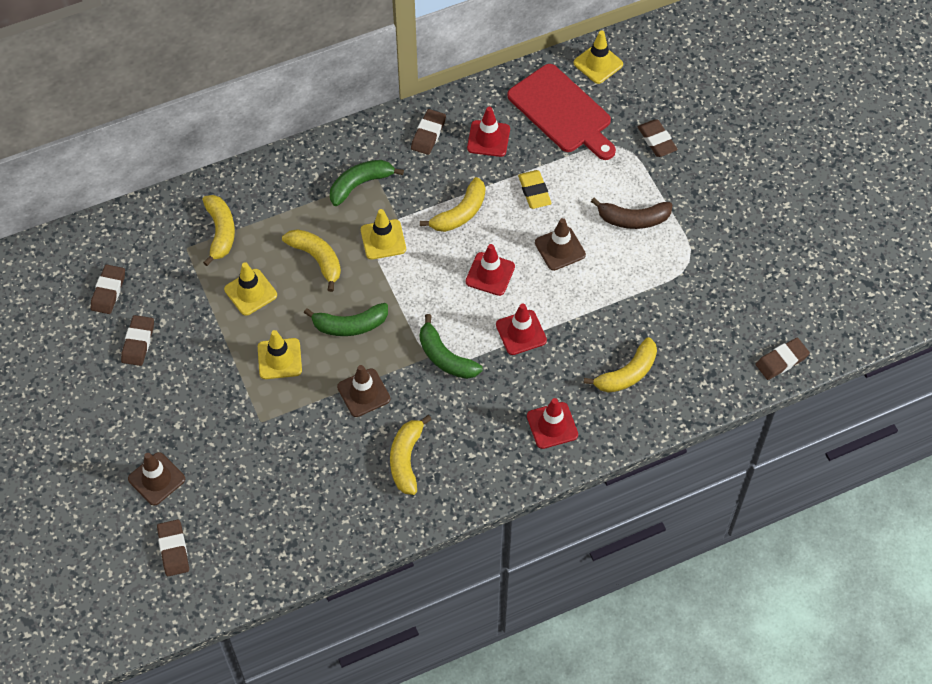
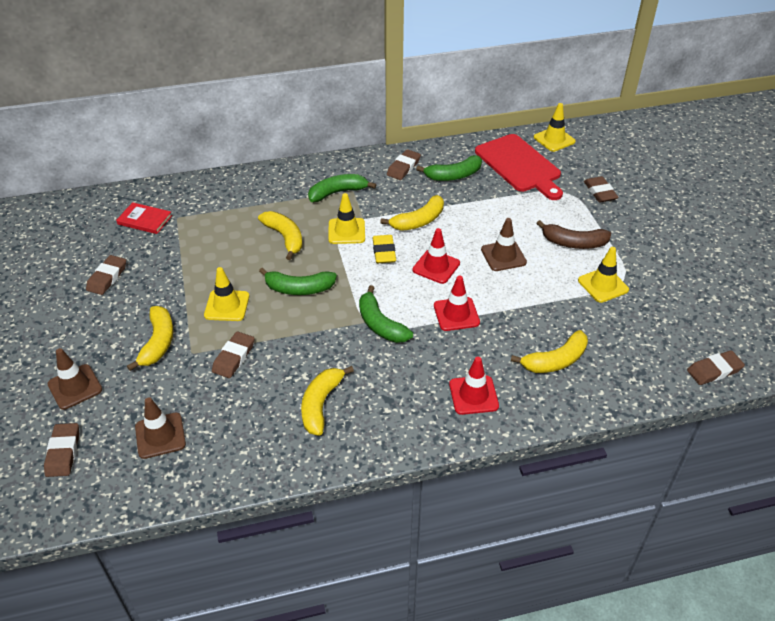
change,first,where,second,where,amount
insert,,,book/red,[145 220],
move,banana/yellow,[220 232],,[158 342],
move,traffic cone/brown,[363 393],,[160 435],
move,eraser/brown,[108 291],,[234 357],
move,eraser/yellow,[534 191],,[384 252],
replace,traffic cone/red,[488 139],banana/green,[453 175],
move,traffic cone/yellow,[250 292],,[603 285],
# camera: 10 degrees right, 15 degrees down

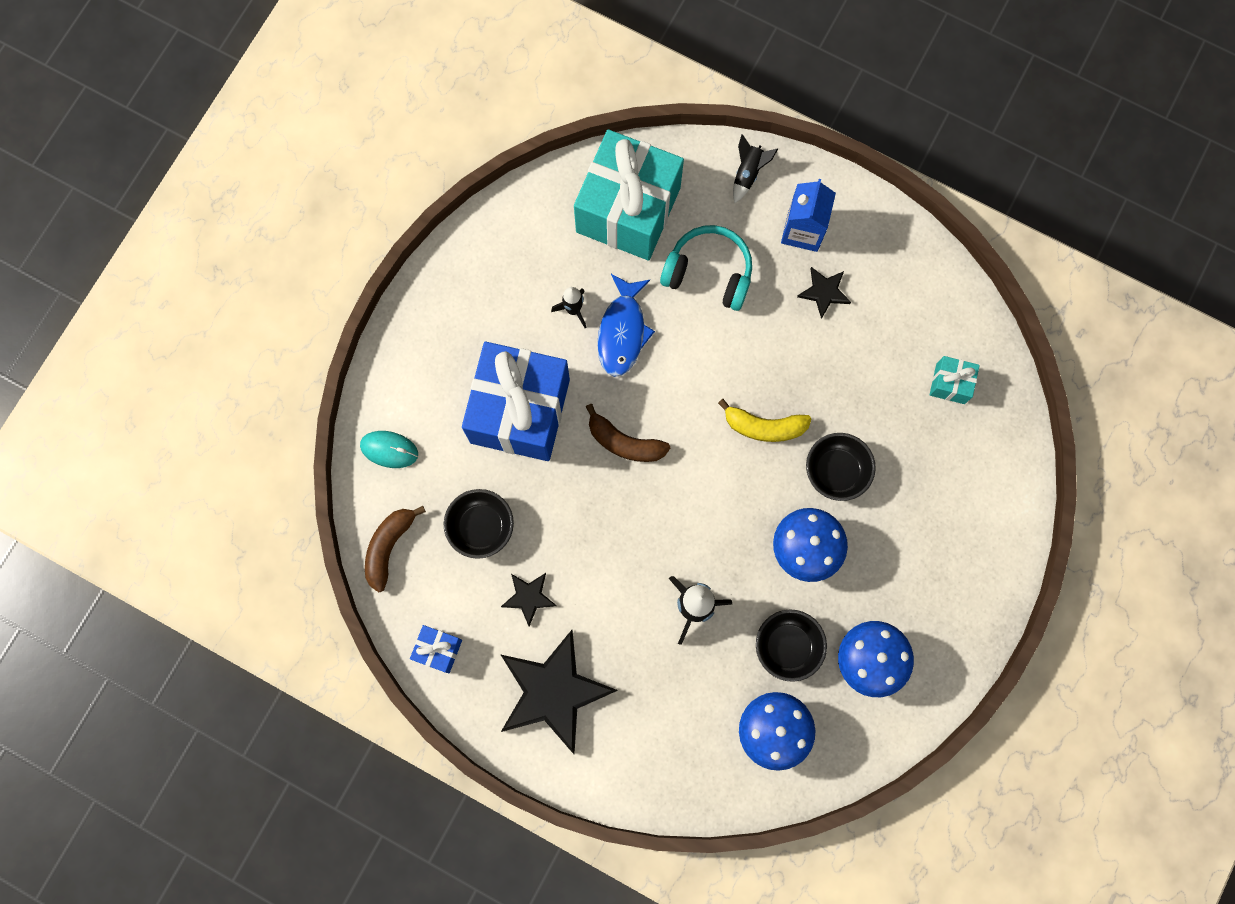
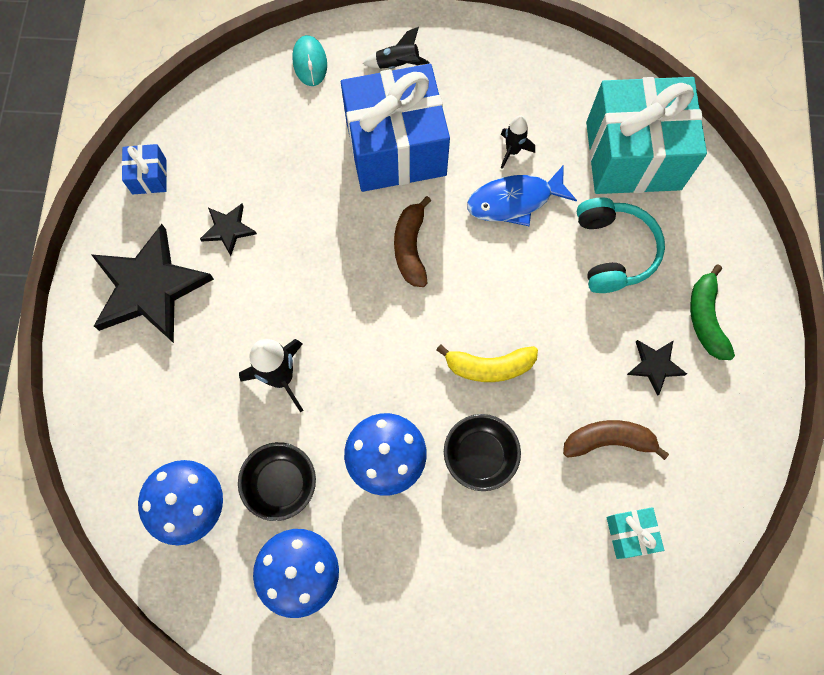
change,first,where,second,where,amount
move,rocket/black,[748 173],,[397 64],
rotate,banana/yellow,[764 427],,[489 367],75 degrees counterclockwise
move,banana/brown,[389 547],,[608 440],
replace,carton/blue,[803 230],banana/green,[705 318],
delete,bowl/black,[481 527],,,
# camera: 65 degrees right, 5 degrees down

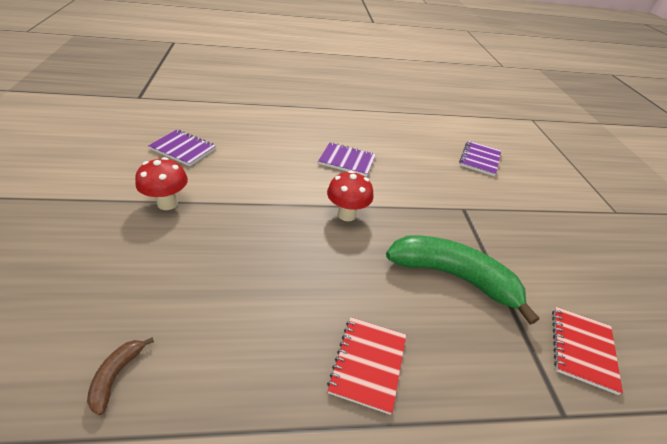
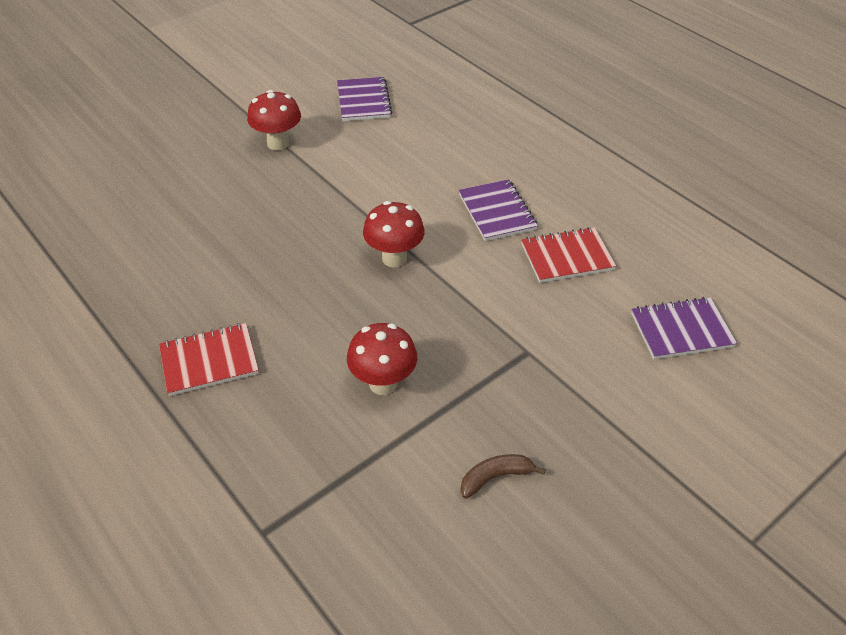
change,first,where,second,where,amount
replace,banana/green,[453 276],mushroom/red,[383 383],
move,banana/brown,[116 376],,[495 477],
move,notebook/red,[582 349],,[567 257],
# camera: 60 degrees right, 5 degrees up

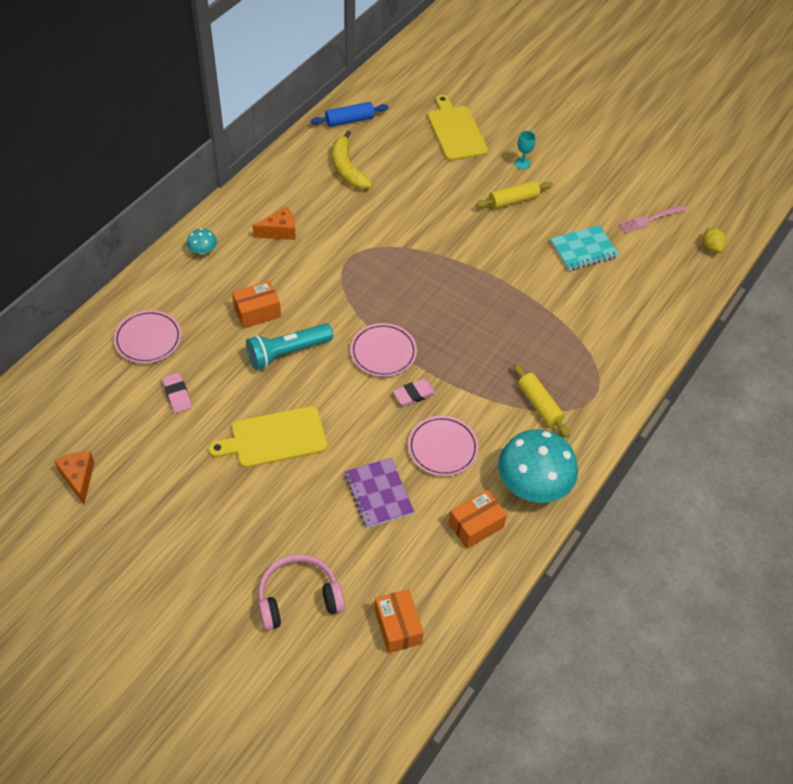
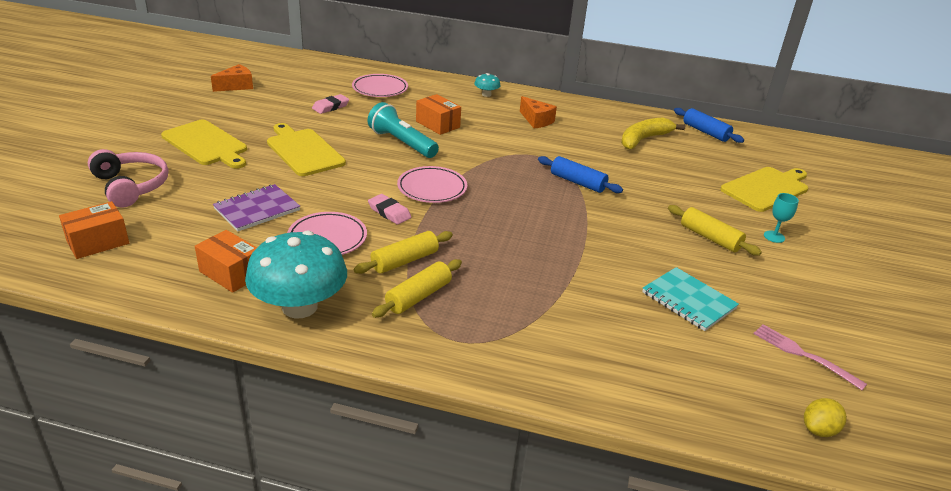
change,first,where,second,where,amount
insert,,,cutting board/yellow,[206 144],
insert,,,rolling pin/yellow,[405 261],
insert,,,rolling pin/blue,[578 182],
# camera: 70 degrees right, 20 degrees down

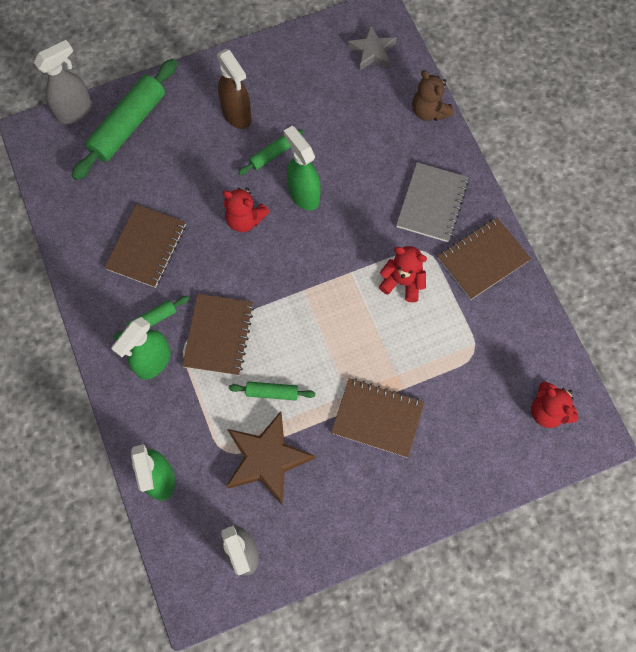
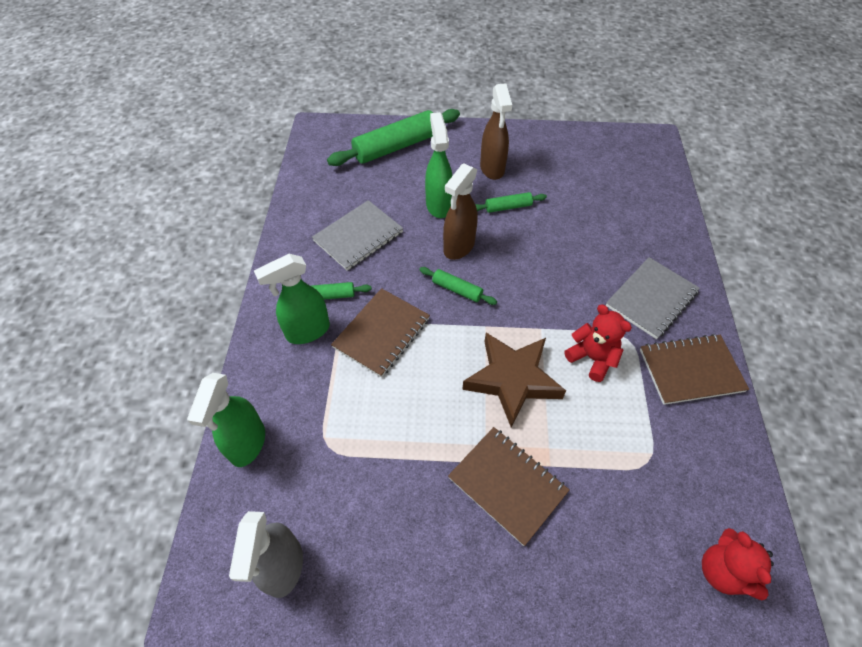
change,first,where,second,where,amount
recolor,notebook/brown,[146 247],notebook/grey,[358 237],
move,rolling pin/green,[272 392],,[457 290],
move,spray bottle/green,[303 194],,[438 205],
replace,teddy bear/red,[245 219],spray bottle/brown,[458 247],
move,star/brown,[267 459],,[512 380],
delete,spray bottle/grey,[75 111],,,
delete,star/grey,[372 52],,,
delete,teddy bear/brown,[429 111],,,
# camera: 25 degrees right, 15 degrees down

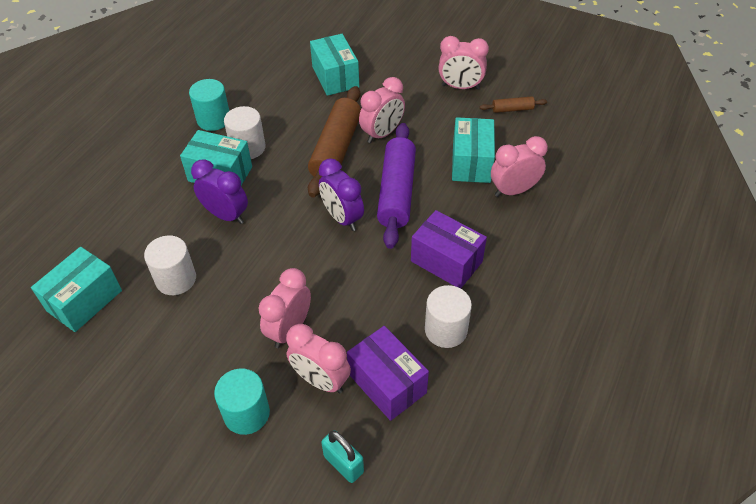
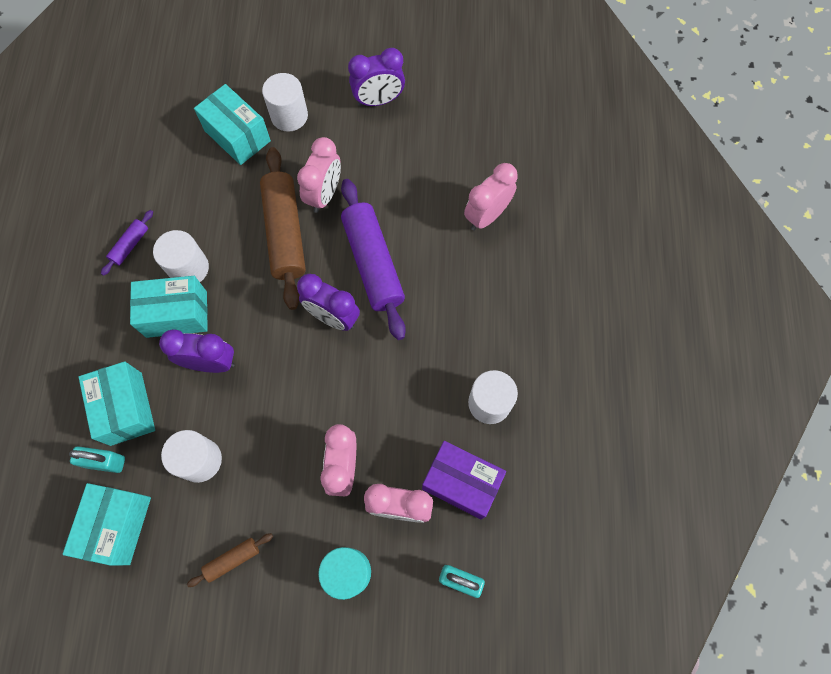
change,first,where,second,where,amount
insert,,,padlock/turquoise,[105 462],
move,box/turquoise,[471 163],,[126 408],
replace,cylinder/turquoise,[213 119],rolling pin/purple,[130 245],
move,rolling pin/brown,[512 109],,[232 559],
insert,,,cylinder/white,[289 116],
recolor,clock/pink,[460 87],clock/purple,[378 100],
delete,box/purple,[446 261],,,
# camera: 25 degrees left, 20 degrees up

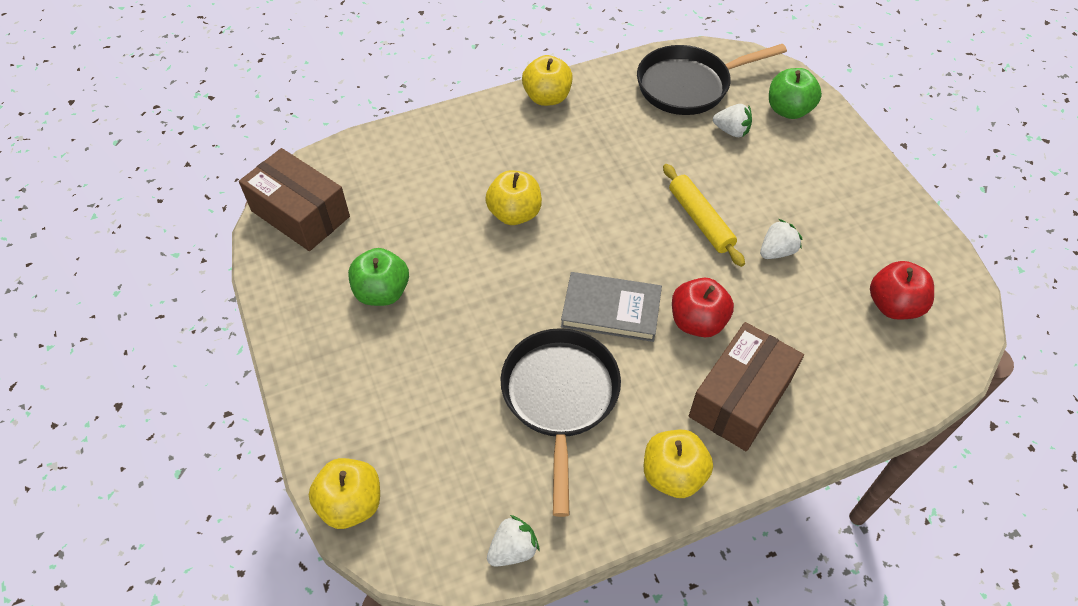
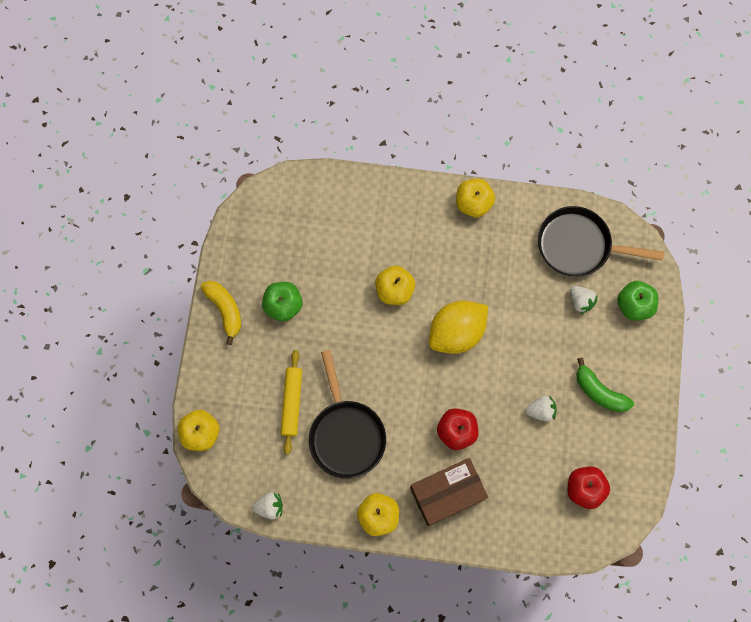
change,first,where,second,where,amount
insert,,,banana/yellow,[225 310],
move,rolling pin/yellow,[700 220],,[292 403],
rotate,pan/black,[560 398],,[346 434],135 degrees clockwise
insert,,,lemon/yellow,[456 332],
insert,,,banana/green,[599 392],
delete,box/brown,[300 214],,,
delete,book/grey,[611 309],,,
# camera: 30 degrees right, 20 degrees up

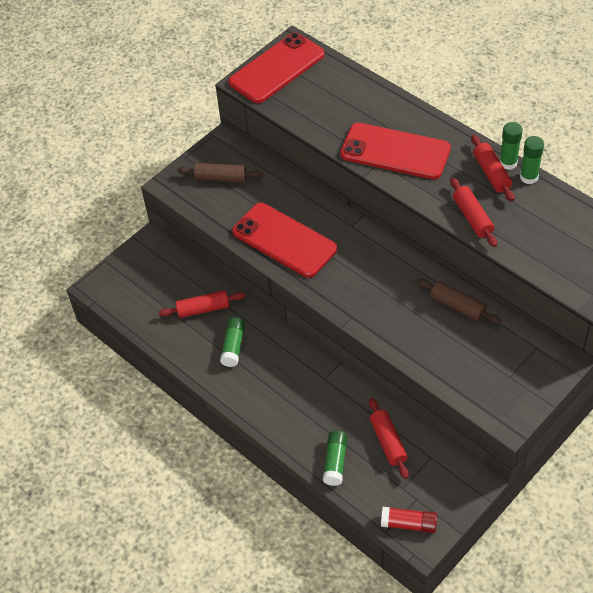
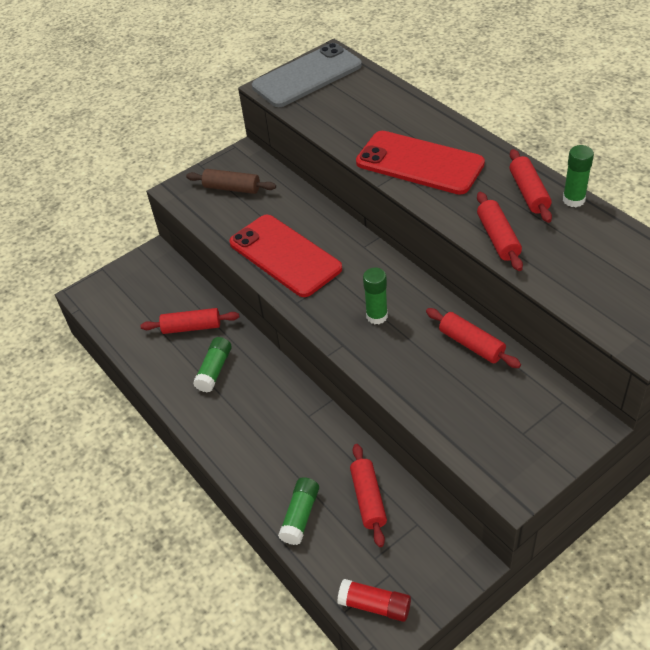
change,first,where,second,where,amount
recolor,phone/red,[277 68],phone/grey,[307 76],
move,glue stick/green,[508 163],,[377 316],
recolor,rolling pin/brown,[457 306],rolling pin/red,[471 344],
# camera: 10 degrees right, 5 degrees down

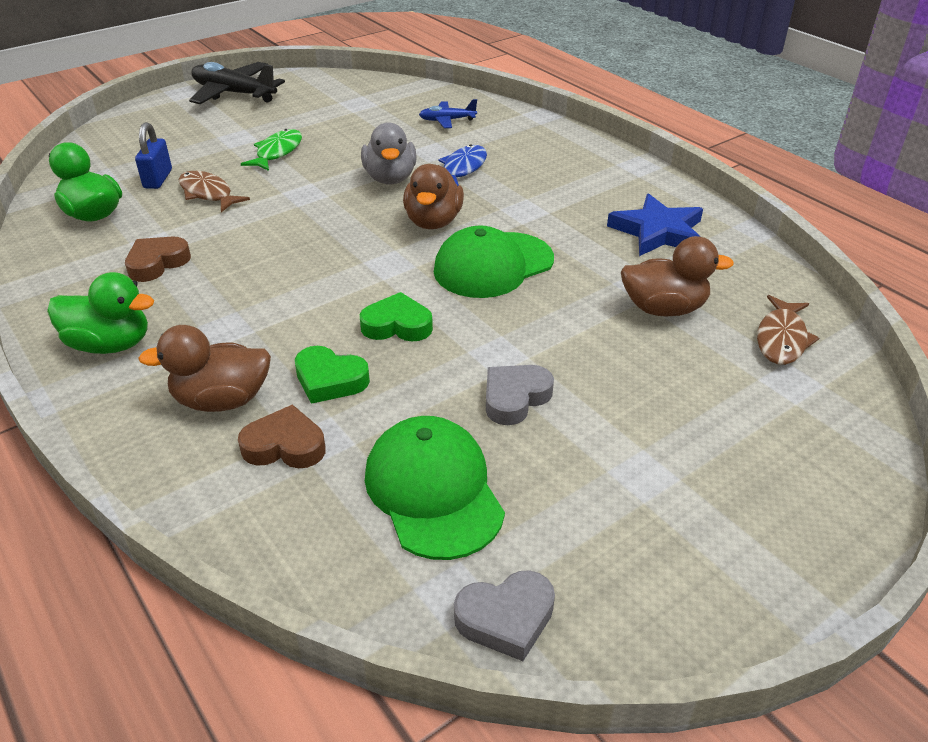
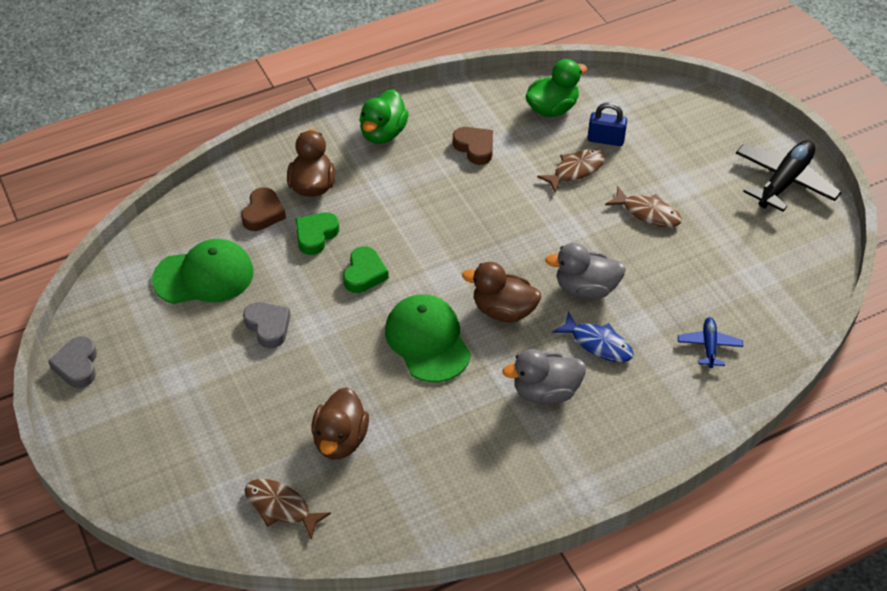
change,first,where,second,where,amount
move,heart/grey,[506 618],,[77 366],
insert,,,duck/grey,[545 391],
recolor,fish/green,[277 152],fish/brown,[648 213],
delete,star/blue,[658 232],,,
# camera: 100 degrees right, 10 degrees up

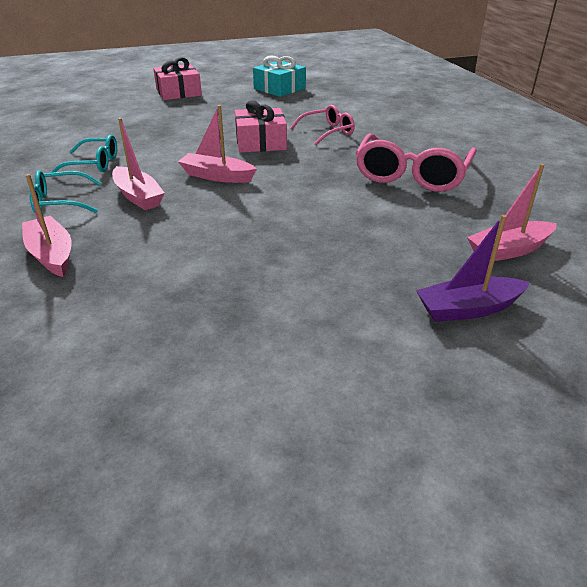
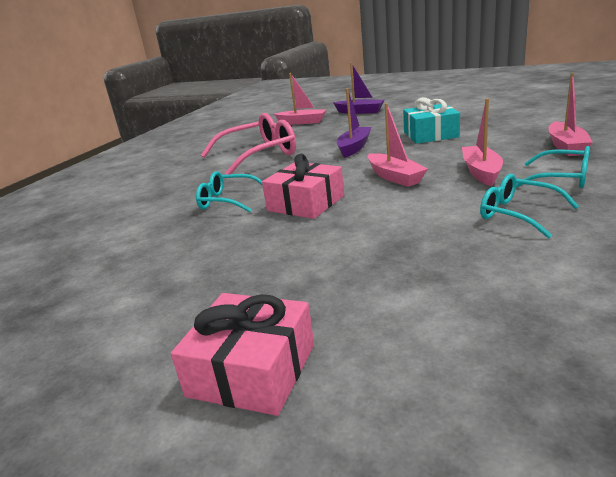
change,first,where,second,where,amount
recolor,glasses/pink,[327 132],glasses/turquoise,[227 201],
insert,,,boat/purple,[354 147],
move,gift/turquoise,[279 88],,[430 134],
# camera: 135 degrees left, 10 degrees down

